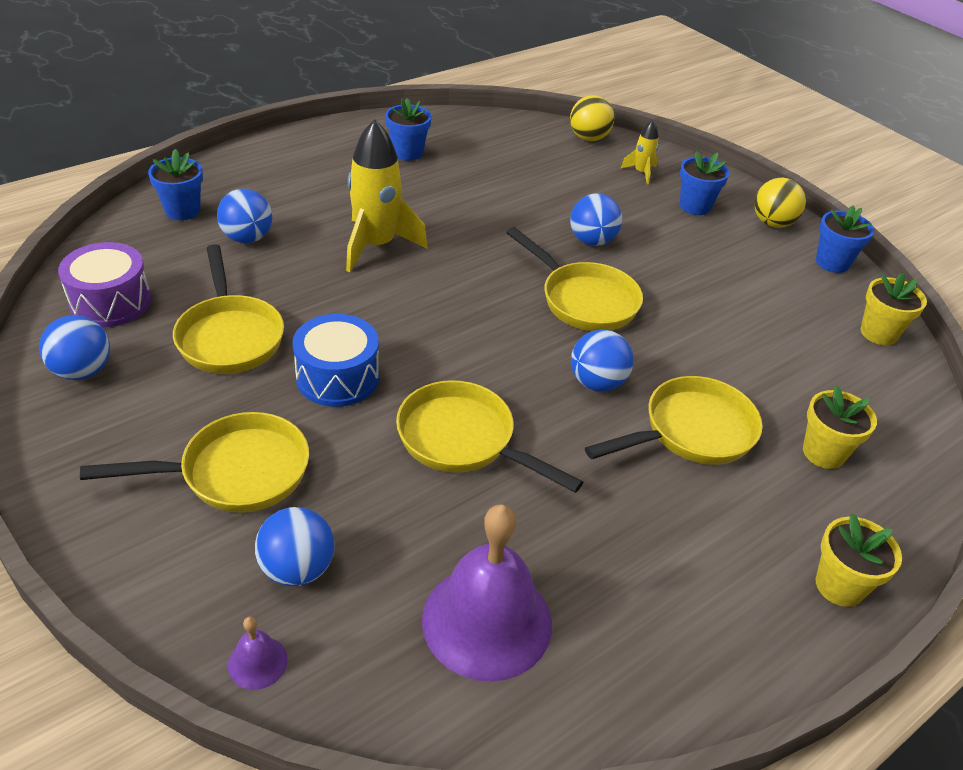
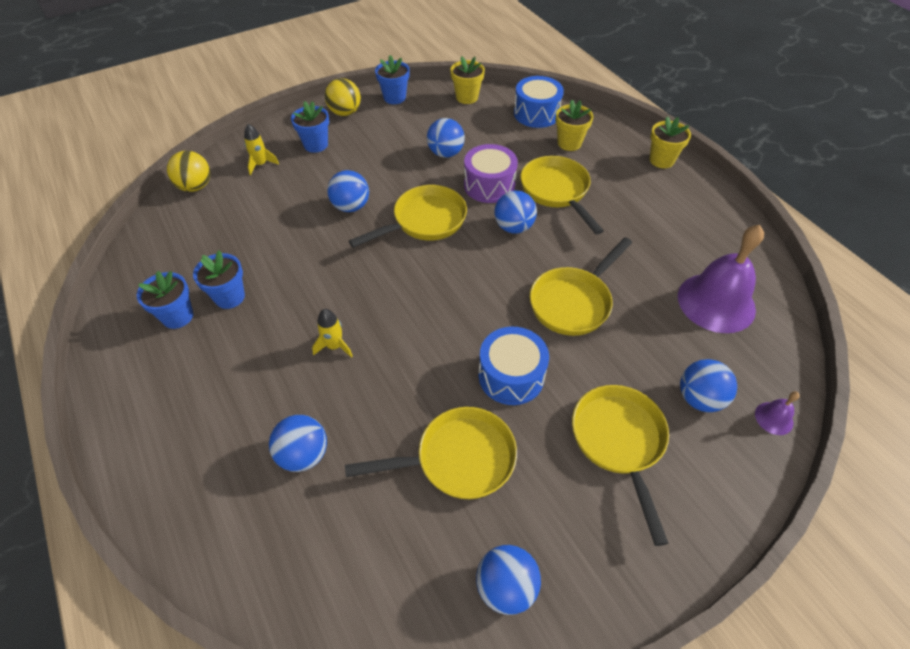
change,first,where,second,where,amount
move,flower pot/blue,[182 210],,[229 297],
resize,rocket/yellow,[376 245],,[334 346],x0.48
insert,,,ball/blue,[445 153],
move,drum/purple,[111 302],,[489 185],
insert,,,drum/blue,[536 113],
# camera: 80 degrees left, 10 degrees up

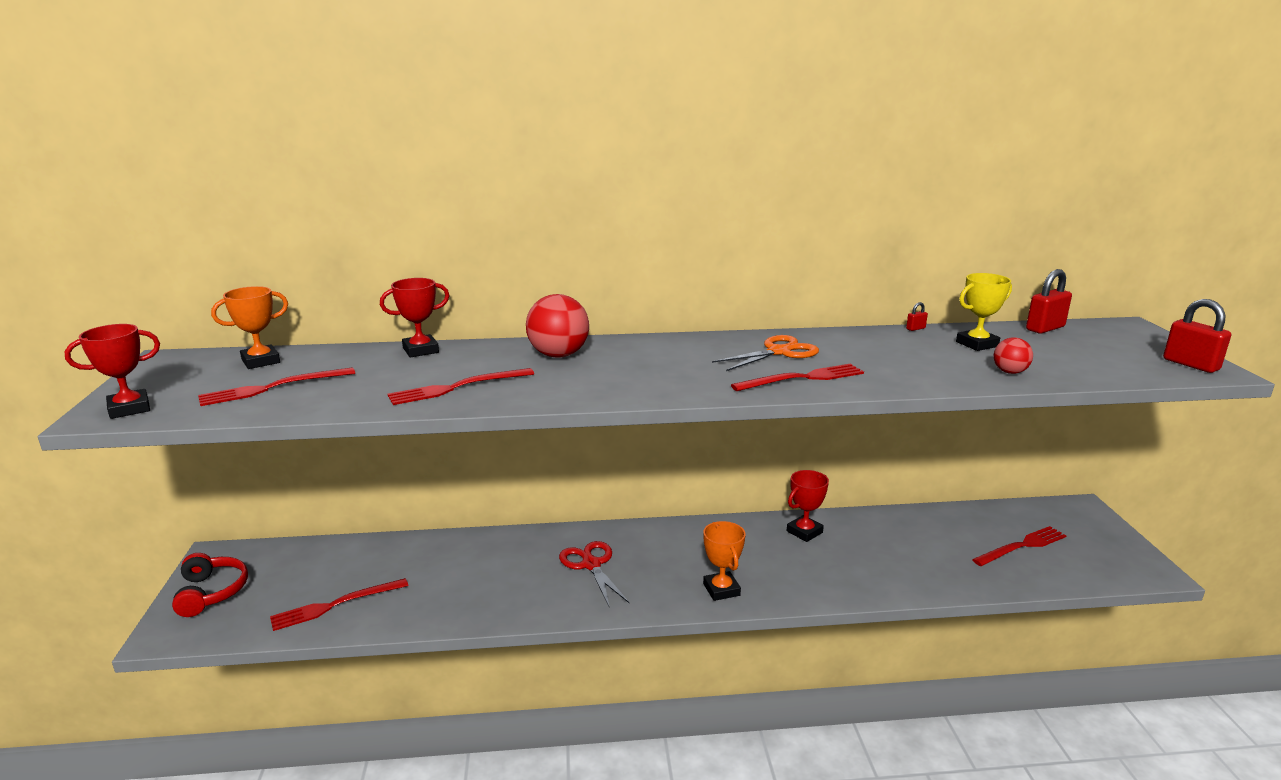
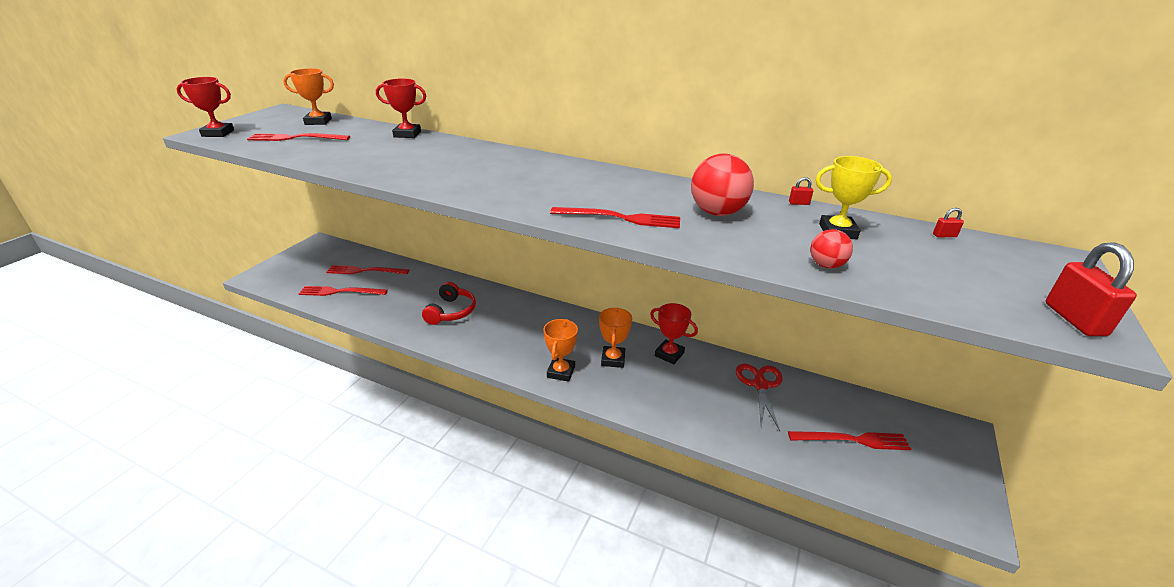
change,first,where,second,where,amount
move,fork/red,[457 387],,[365 271],
move,headphones/red,[211 592],,[451 311],
insert,,,trophy/orange,[613 359],
rotate,trophy/red,[804 532],,[669 354],45 degrees clockwise
move,ball/red,[558 355],,[717 212],
move,scissors/red,[591 565],,[760 385],
resize,padlock/red,[1045 328],,[944 235],x0.46
delete,scissors/orange,[778 352],,,
# camera: 30 degrees right, 10 degrees up

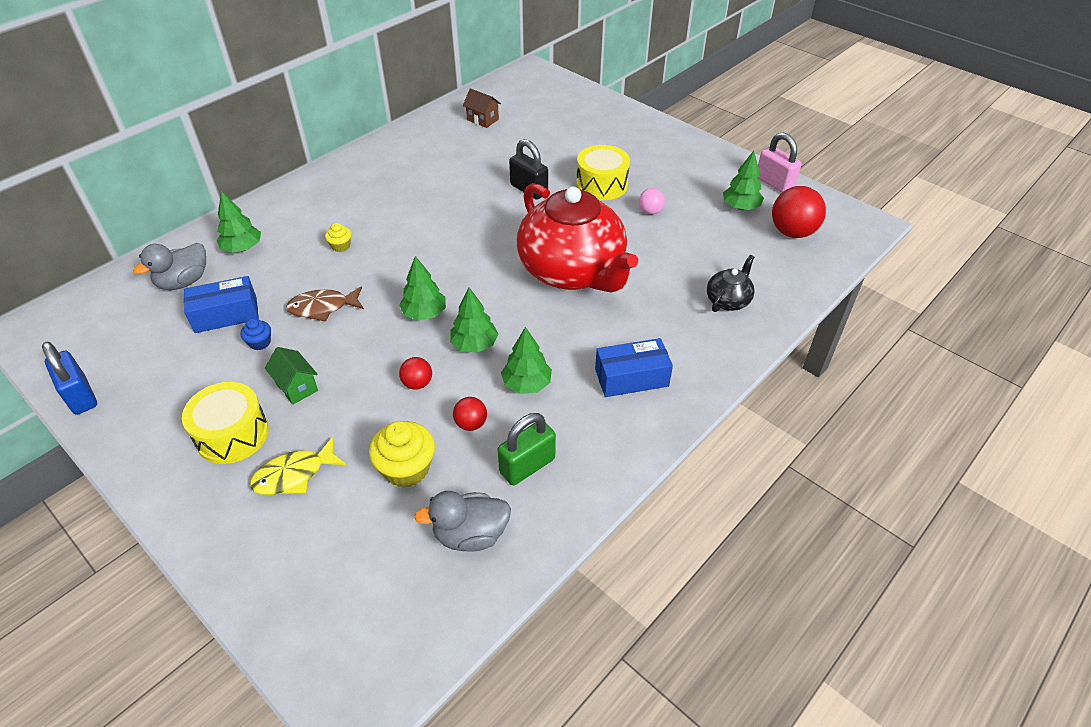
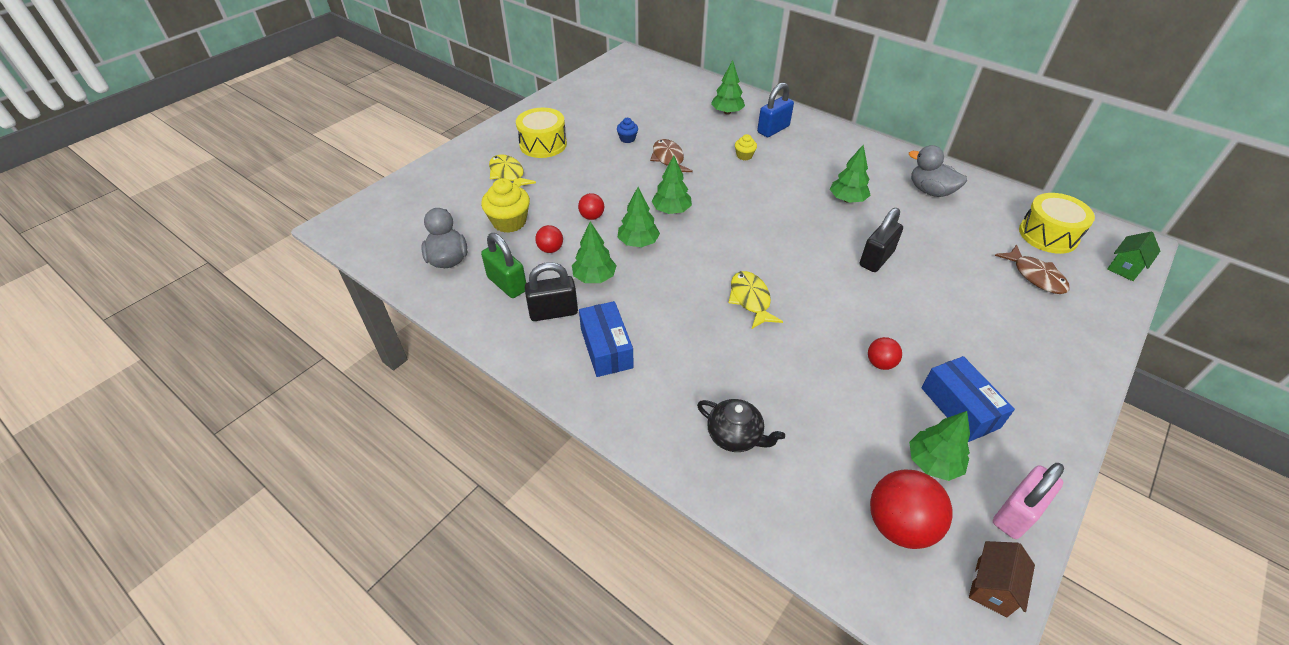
change,first,where,second,where,amount
insert,,,padlock/black,[553 312],
replace,teapot/red,[572 271],fish/yellow,[750 299],
move,padlock/blue,[80 396],,[773 129],
insert,,,tree/green,[847 200],
recolor,ball/pink,[650 212],ball/red,[880 363],
move,duck/grey,[184 282],,[930 191],
move,box/blue,[226 315],,[959 407],
move,house/brown,[482 119],,[992 587],
insert,,,fish/brown,[1035 276],
move,drum/yellow,[601 184],,[1048 235],
move,house/green,[297 387],,[1125 267],
# camera: 85 degrees right, 0 degrees up

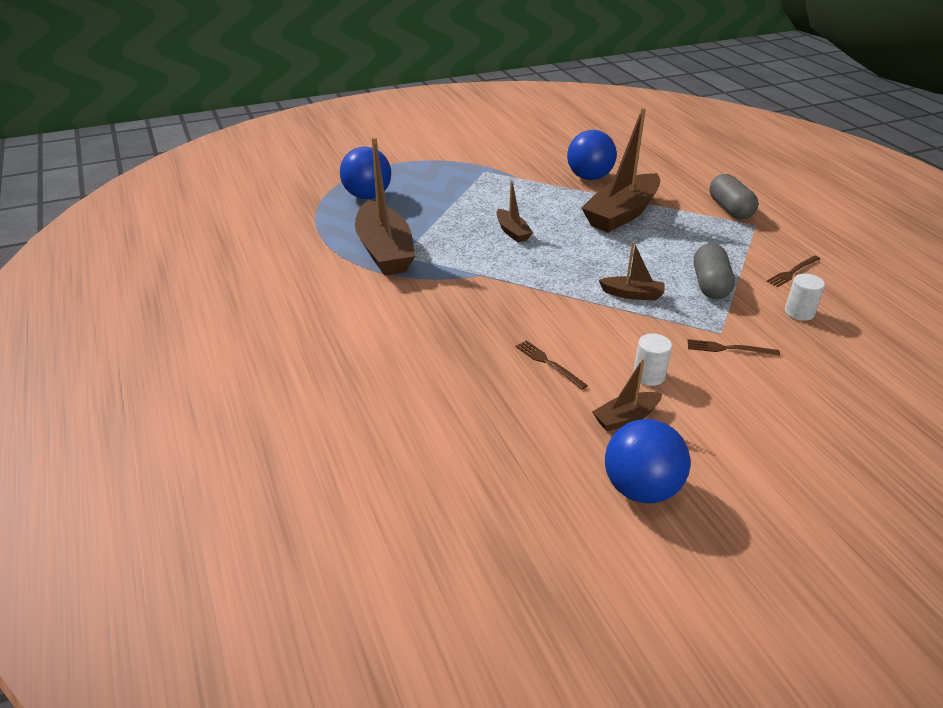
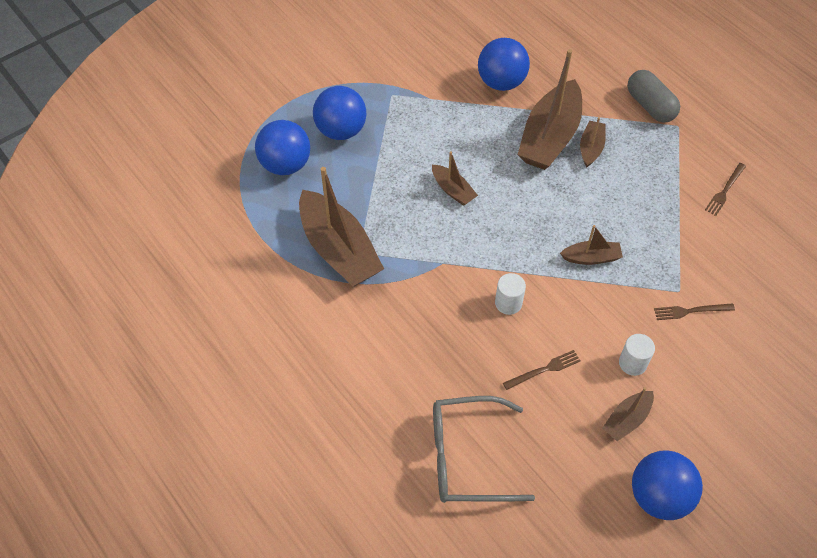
change,first,where,second,where,amount
insert,,,ball/blue,[341 130],
insert,,,glasses/grey,[467 457],
move,cylinder/white,[799 312],,[508 303],
rotate,fork/brown,[548 363],,[544 370],120 degrees clockwise
insert,,,boat/brown,[591 148],
delete,capsule/grey,[710 285],,,
# camera: 15 degrees left, 20 degrees up

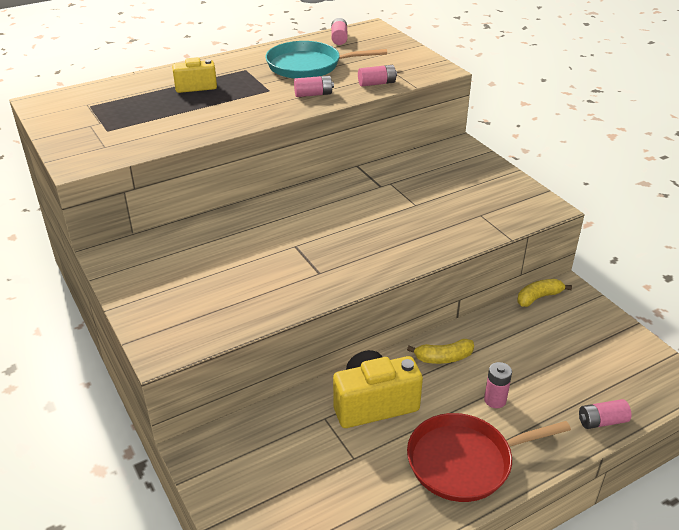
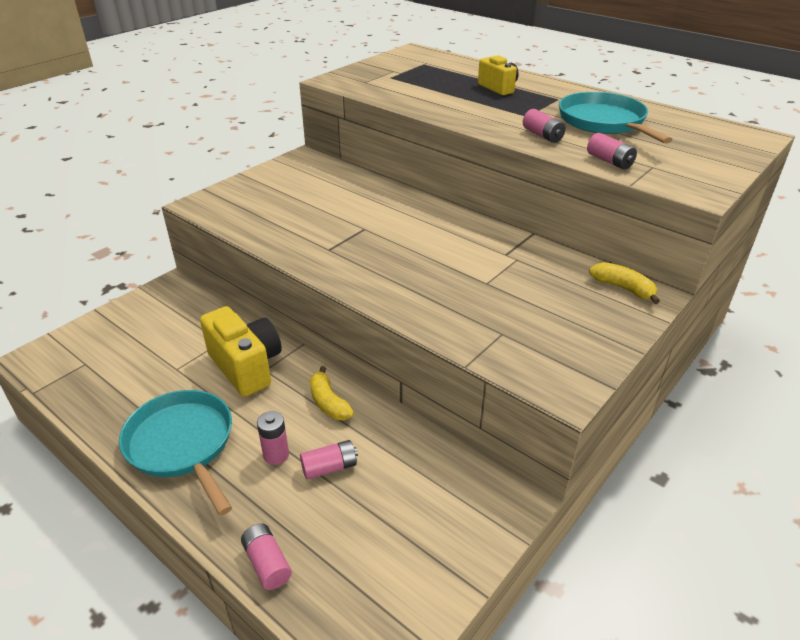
change,first,where,second,where,amount
recolor,pan/red,[464 461],pan/turquoise,[182 444],
move,battery/pink,[339 38],,[329 467],
move,banana/yellow,[538 297],,[623 288],
# camera: 70 degrees right, 0 degrees up

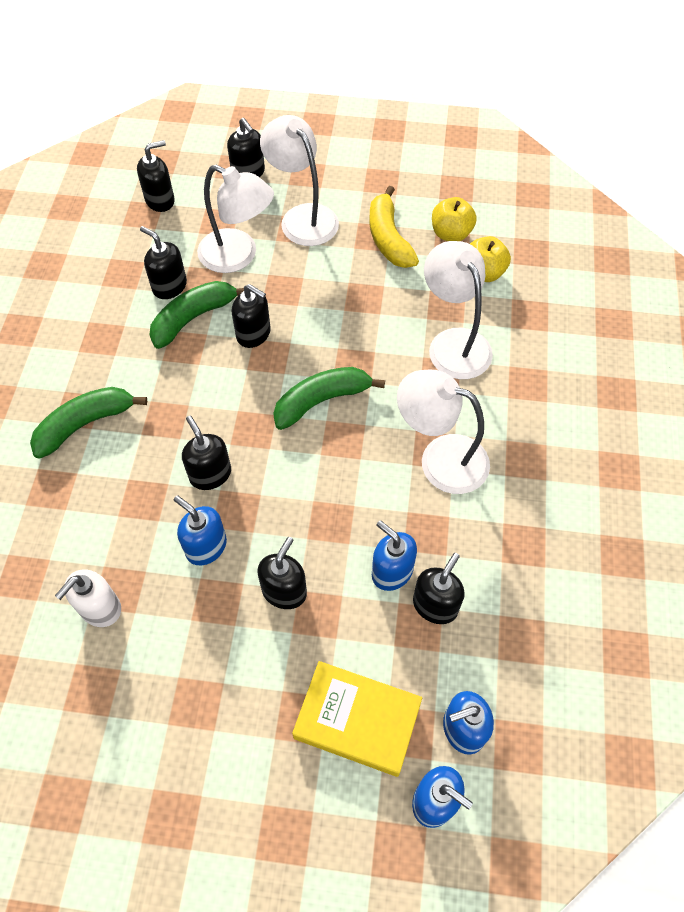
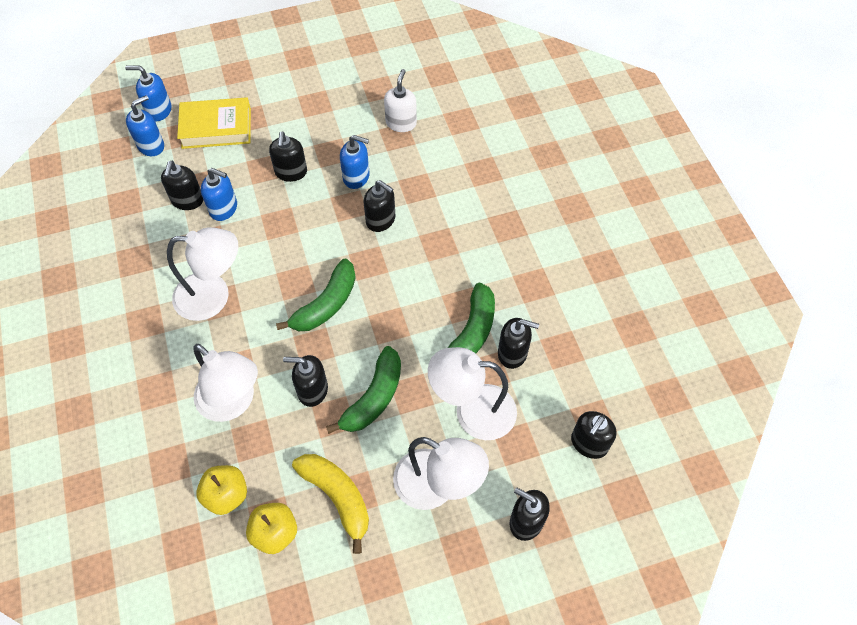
change,first,where,second,where,amount
move,soap dispenser/black,[254 334],,[312 390],
move,banana/green,[85 424],,[374 398],
# camera: 155 degrees right, 0 degrees up

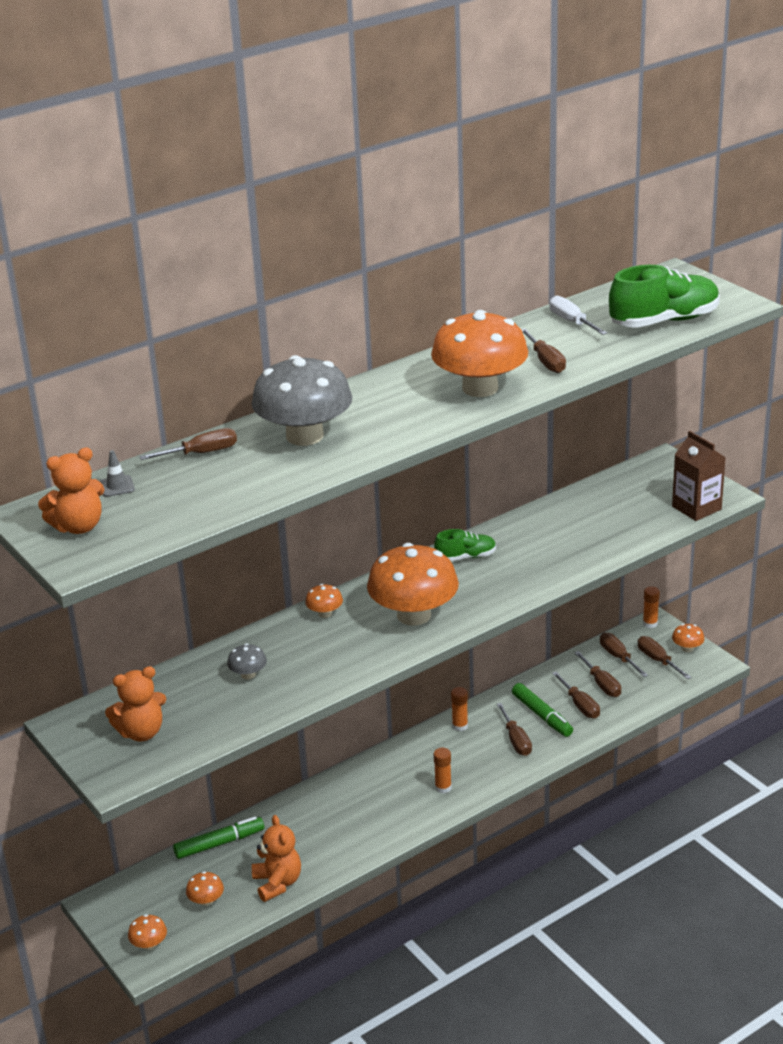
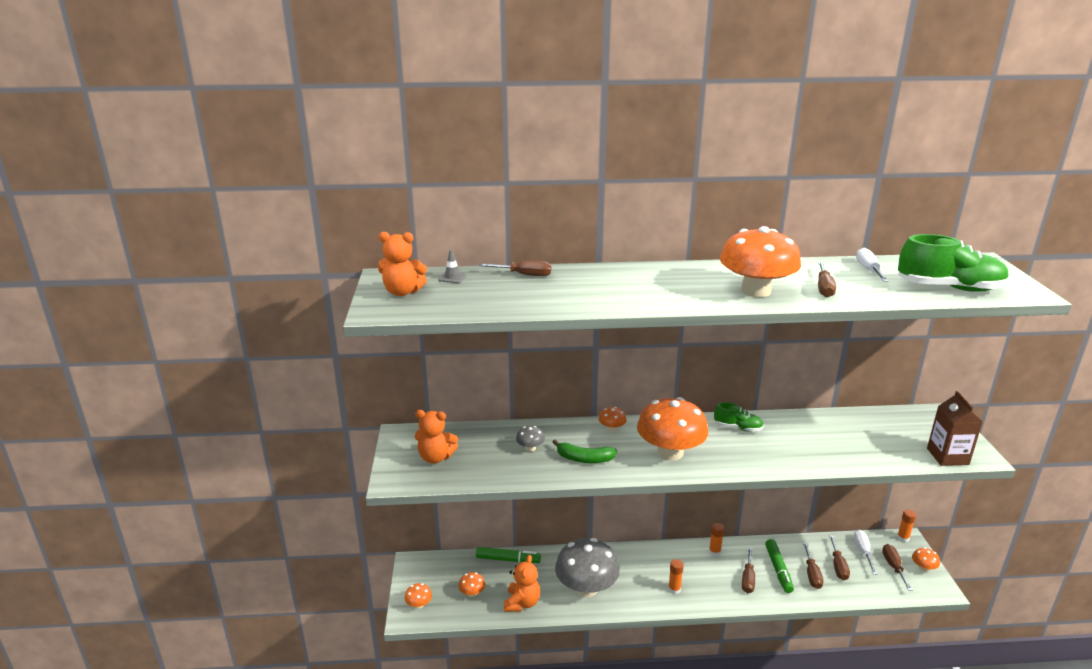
change,first,where,second,where,amount
insert,,,banana/green,[584 459],
move,mushroom/grey,[304 436],,[586 588],
recolor,screwdriver/brown,[618 657],screwdriver/white,[863 552],
# camera: 30 degrees right, 5 degrees down

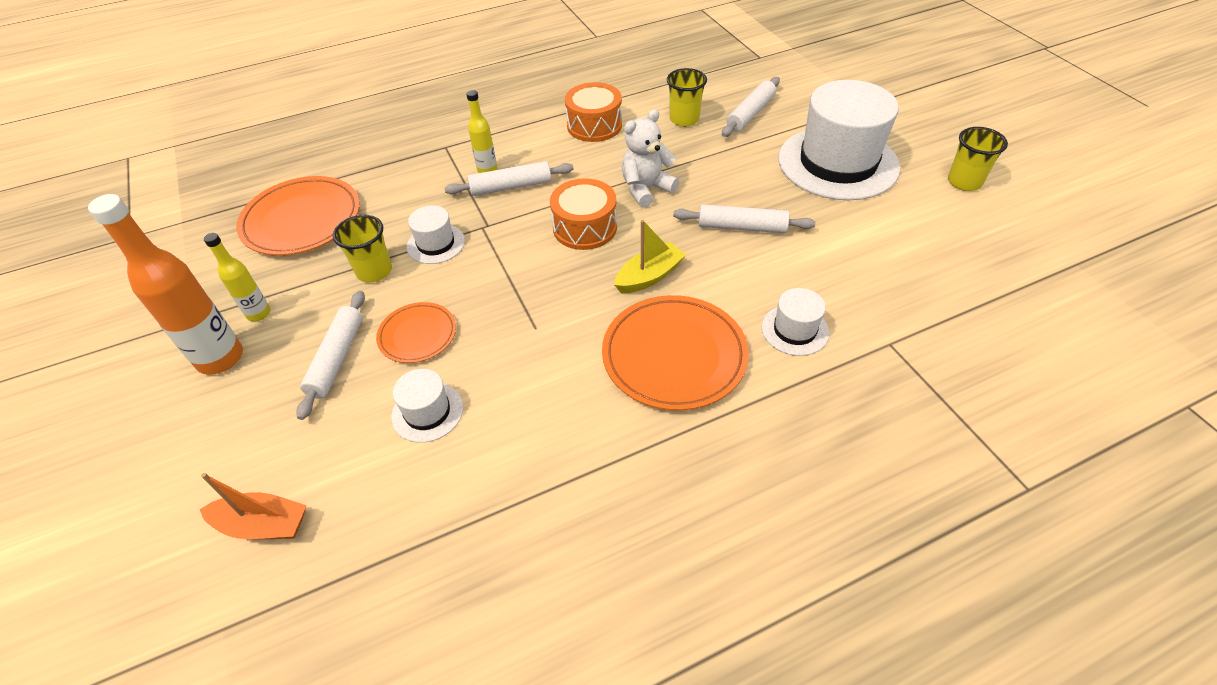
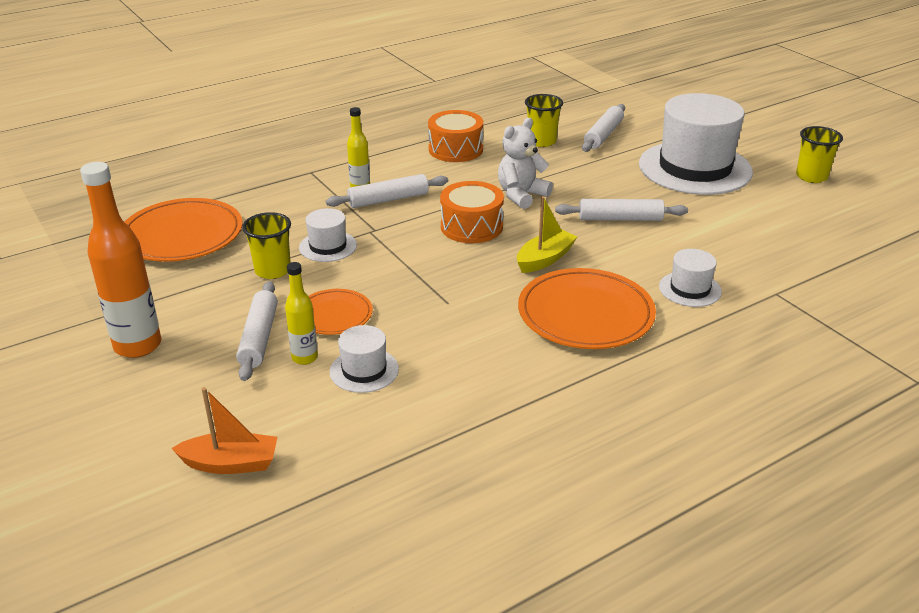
change,first,where,second,where,amount
move,bottle/yellow,[259 313],,[304 358],
# camera: 10 degrees left, 15 degrees down

